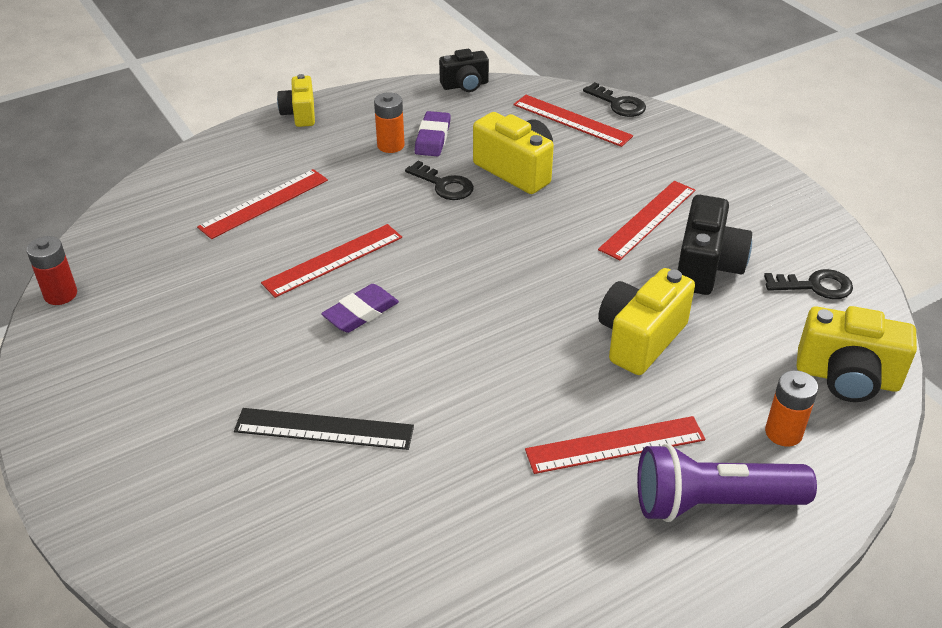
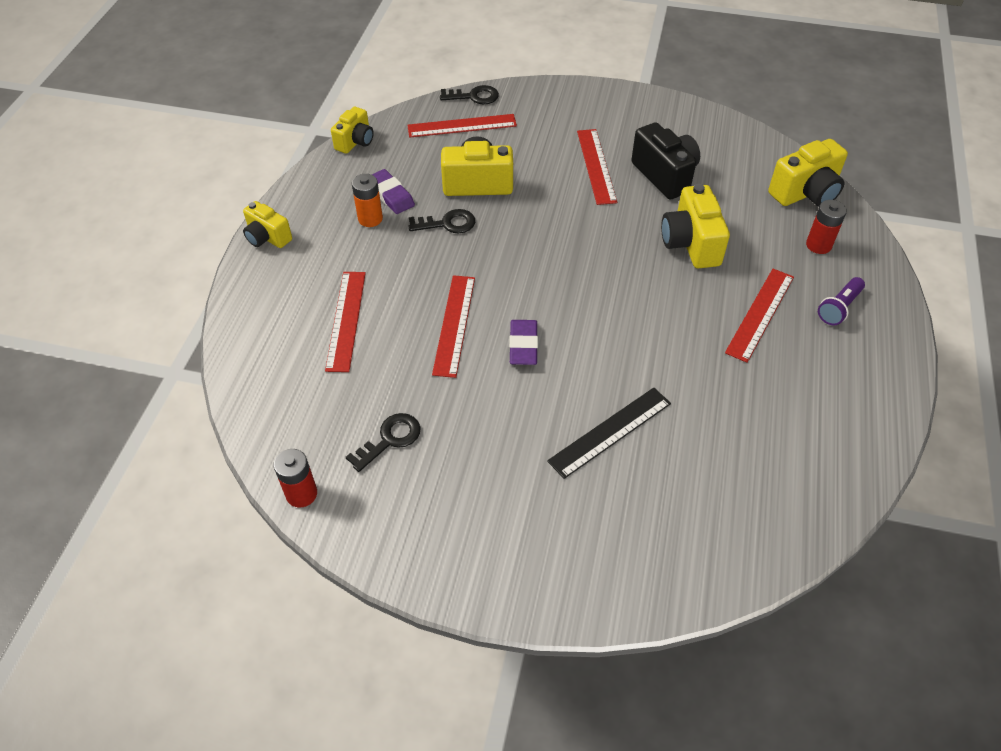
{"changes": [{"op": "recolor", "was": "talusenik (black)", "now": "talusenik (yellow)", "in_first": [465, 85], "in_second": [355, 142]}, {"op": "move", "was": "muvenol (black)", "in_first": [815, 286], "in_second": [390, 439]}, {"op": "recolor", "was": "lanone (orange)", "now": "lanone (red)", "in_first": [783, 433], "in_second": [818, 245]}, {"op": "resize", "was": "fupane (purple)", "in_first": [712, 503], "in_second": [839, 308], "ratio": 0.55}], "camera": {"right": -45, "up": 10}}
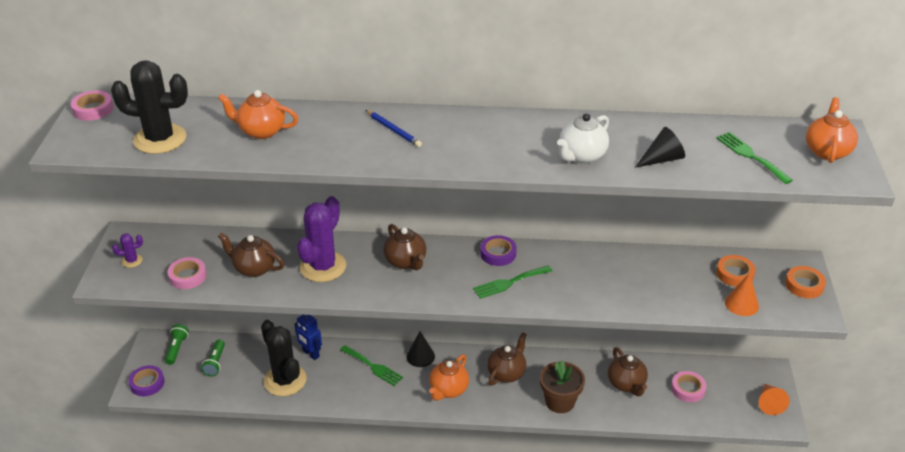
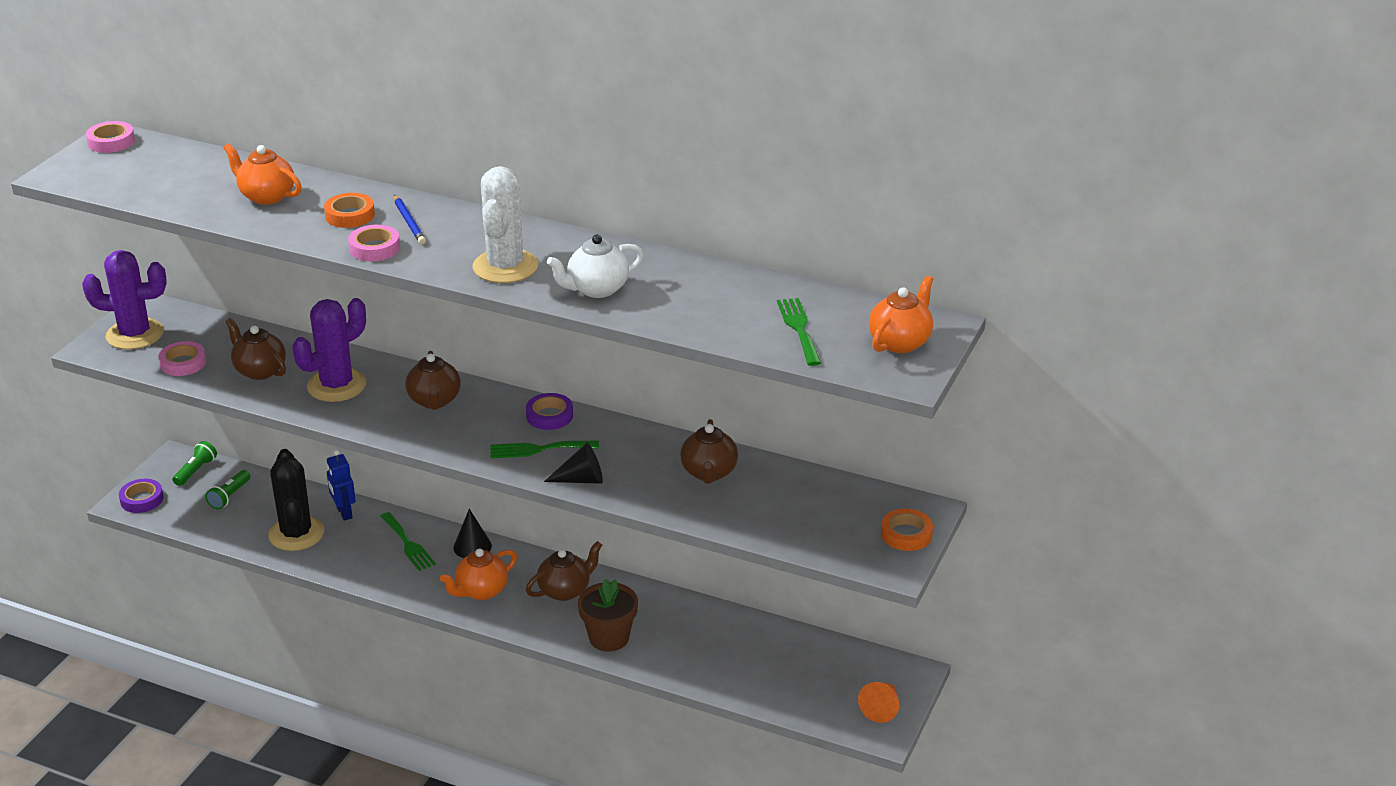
{"changes": [{"op": "resize", "was": "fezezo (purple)", "in_first": [132, 261], "in_second": [135, 334], "ratio": 2.26}, {"op": "move", "was": "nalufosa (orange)", "in_first": [735, 274], "in_second": [350, 215]}, {"op": "move", "was": "nalufosa (pink)", "in_first": [688, 389], "in_second": [374, 248]}, {"op": "insert", "now": "fezezo (white)", "in_second": [505, 267]}, {"op": "move", "was": "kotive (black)", "in_first": [662, 159], "in_second": [581, 479]}, {"op": "move", "was": "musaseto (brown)", "in_first": [626, 384], "in_second": [709, 473]}, {"op": "delete", "was": "fezezo (black)", "in_first": [160, 139]}, {"op": "delete", "was": "kotive (orange)", "in_first": [741, 304]}], "camera": {"right": 20, "up": -5}}
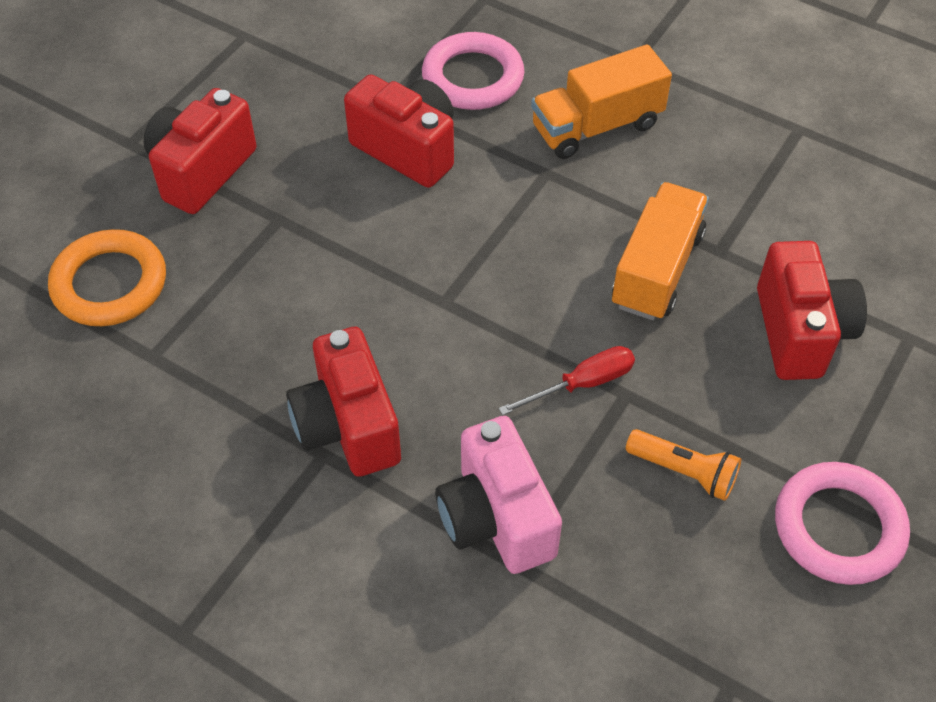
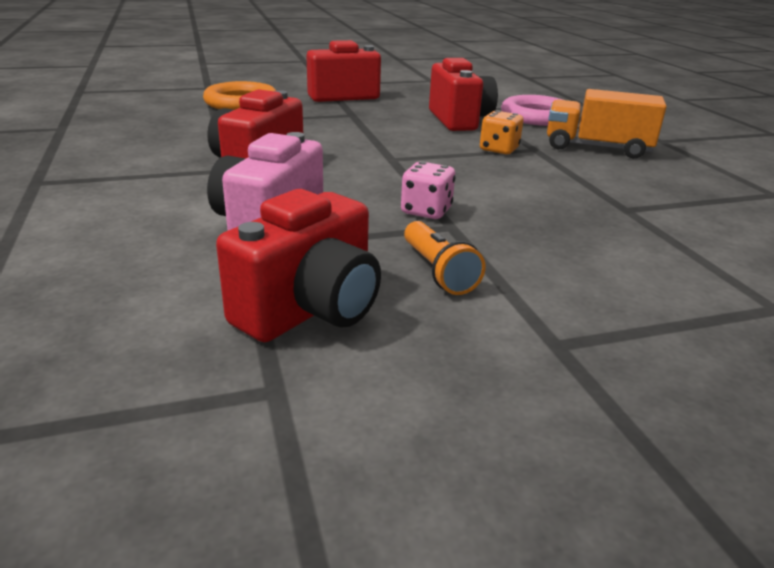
{"changes": [{"op": "move", "was": "talusenik (red)", "in_first": [800, 332], "in_second": [310, 310]}, {"op": "replace", "was": "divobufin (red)", "now": "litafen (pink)", "in_first": [582, 384], "in_second": [426, 211]}, {"op": "insert", "now": "litafen (orange)", "in_second": [499, 149]}, {"op": "delete", "was": "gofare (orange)", "in_first": [657, 270]}, {"op": "delete", "was": "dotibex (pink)", "in_first": [838, 527]}], "camera": {"right": 40, "up": -25}}
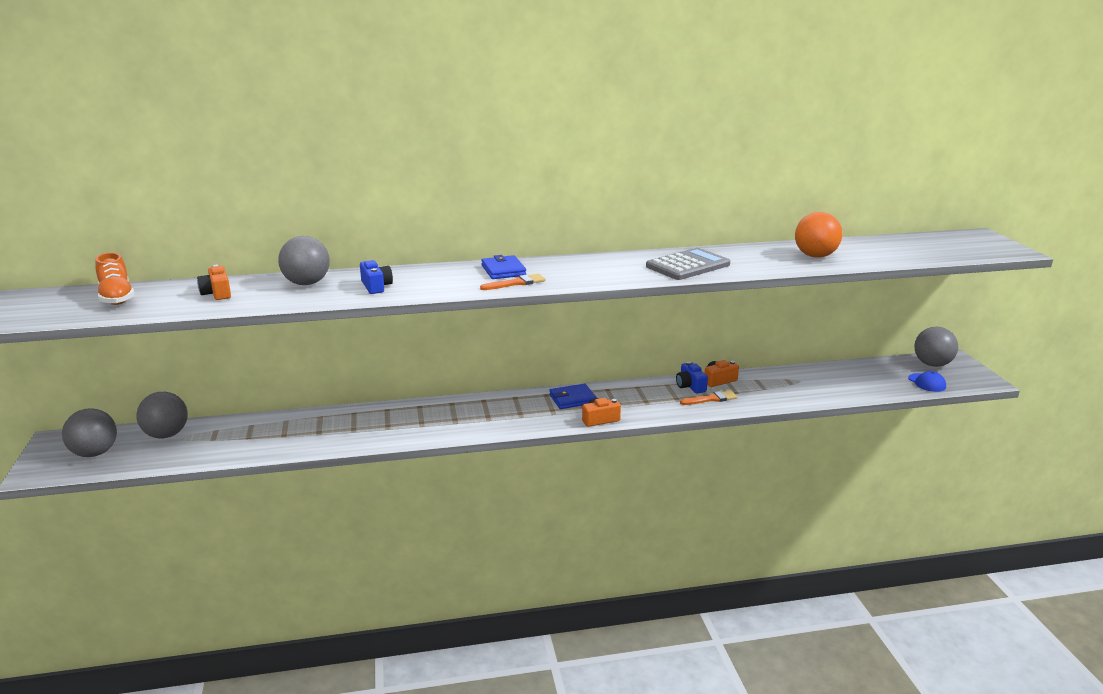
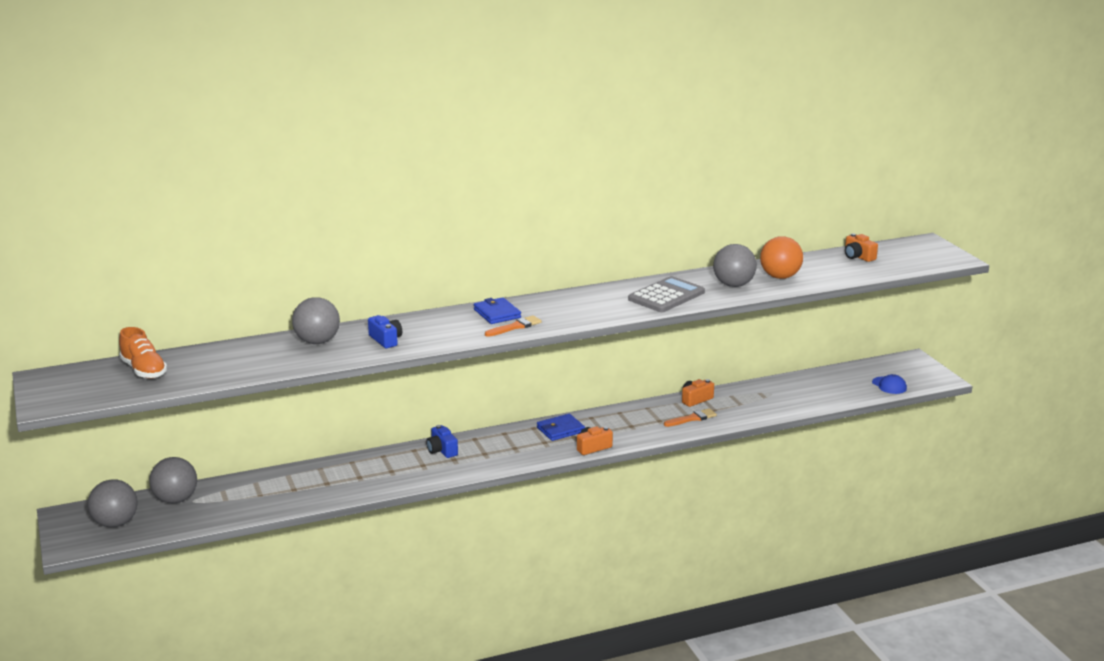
{"changes": [{"op": "move", "was": "talusenik (blue)", "in_first": [690, 386], "in_second": [442, 450]}, {"op": "move", "was": "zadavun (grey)", "in_first": [932, 364], "in_second": [733, 285]}, {"op": "move", "was": "talusenik (orange)", "in_first": [217, 293], "in_second": [858, 256]}], "camera": {"right": -10, "up": 0}}
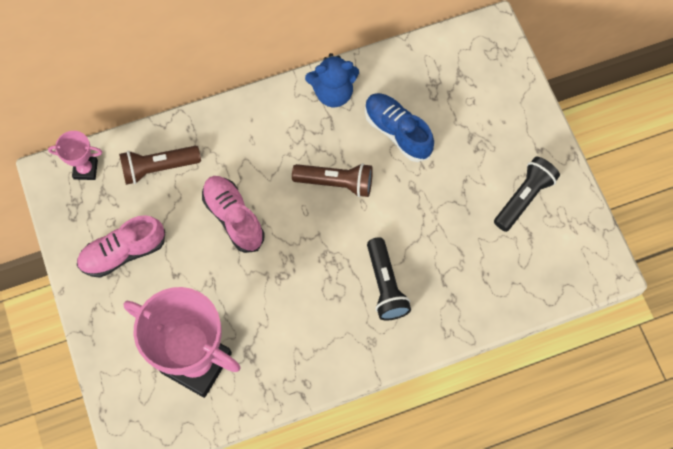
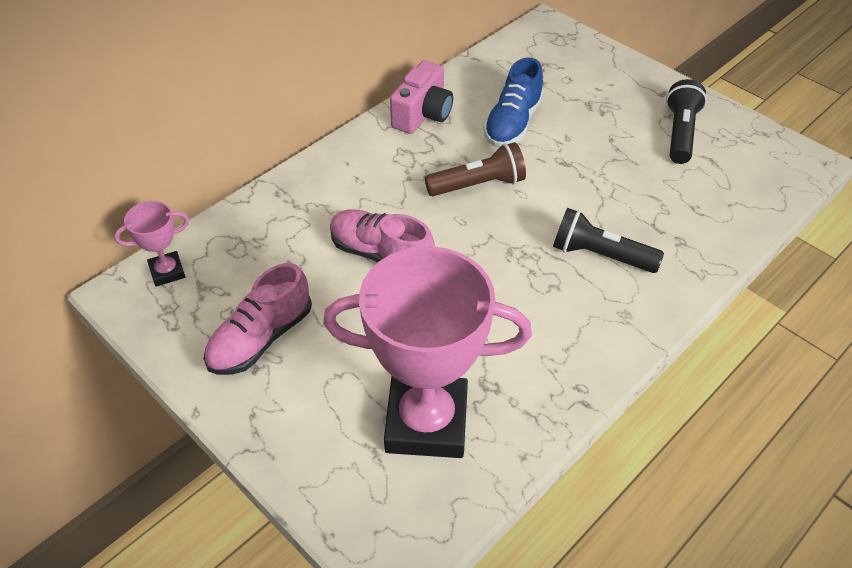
{"changes": [{"op": "replace", "was": "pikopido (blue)", "now": "talusenik (pink)", "in_first": [333, 92], "in_second": [423, 114]}, {"op": "rotate", "was": "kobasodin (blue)", "in_first": [397, 132], "in_second": [512, 123], "clockwise": -90}, {"op": "rotate", "was": "fupane (black)", "in_first": [385, 285], "in_second": [600, 255], "clockwise": 150}, {"op": "delete", "was": "fupane (brown)", "in_first": [158, 168]}], "camera": {"right": -25, "up": -20}}
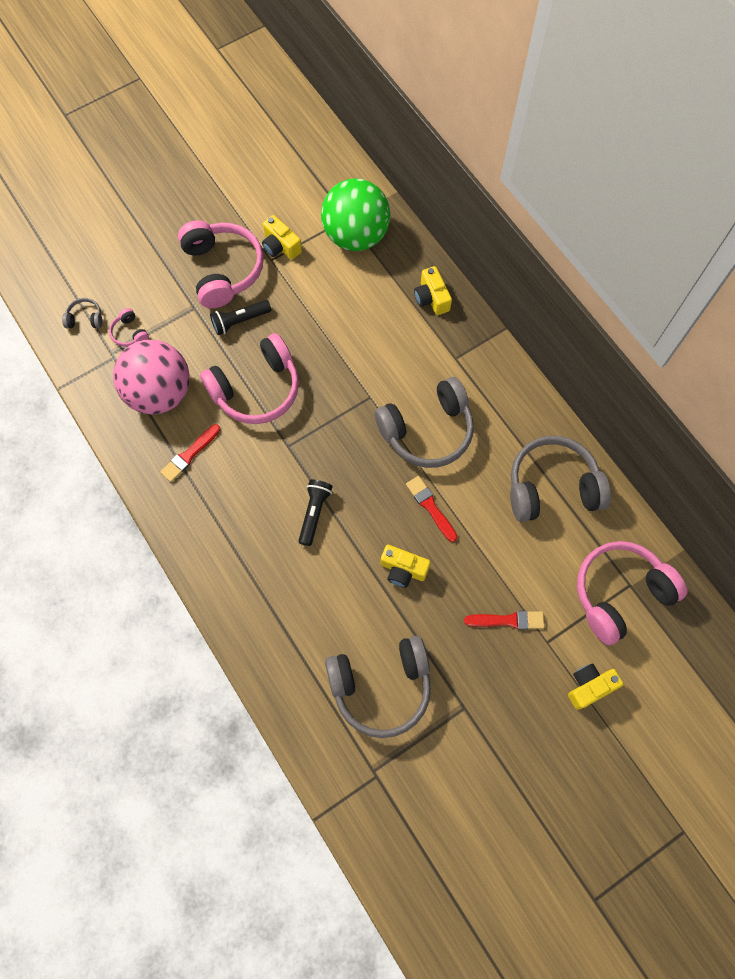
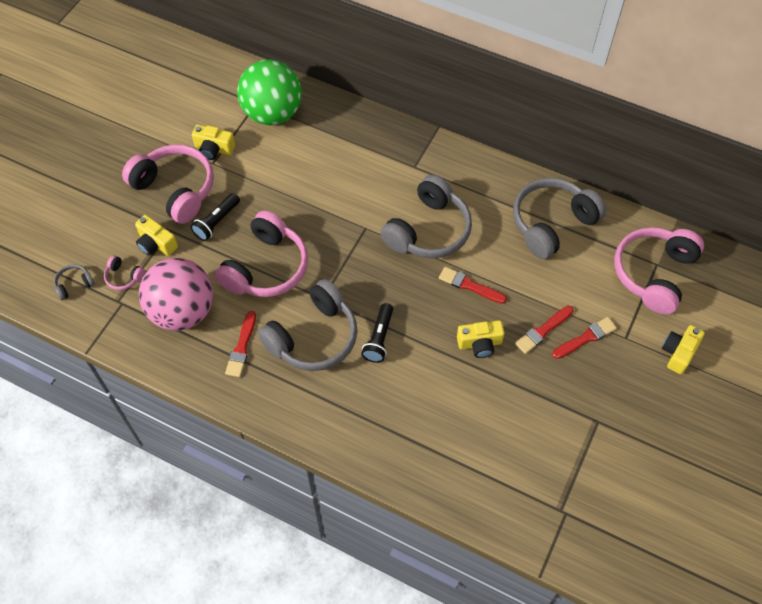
{"changes": [{"op": "move", "was": "talusenik (yellow)", "in_first": [431, 298], "in_second": [156, 243]}, {"op": "move", "was": "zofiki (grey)", "in_first": [381, 686], "in_second": [313, 337]}, {"op": "rotate", "was": "fupane (black)", "in_first": [314, 513], "in_second": [379, 338], "clockwise": -150}, {"op": "insert", "now": "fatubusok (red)", "in_second": [543, 331]}], "camera": {"right": -30, "up": -10}}
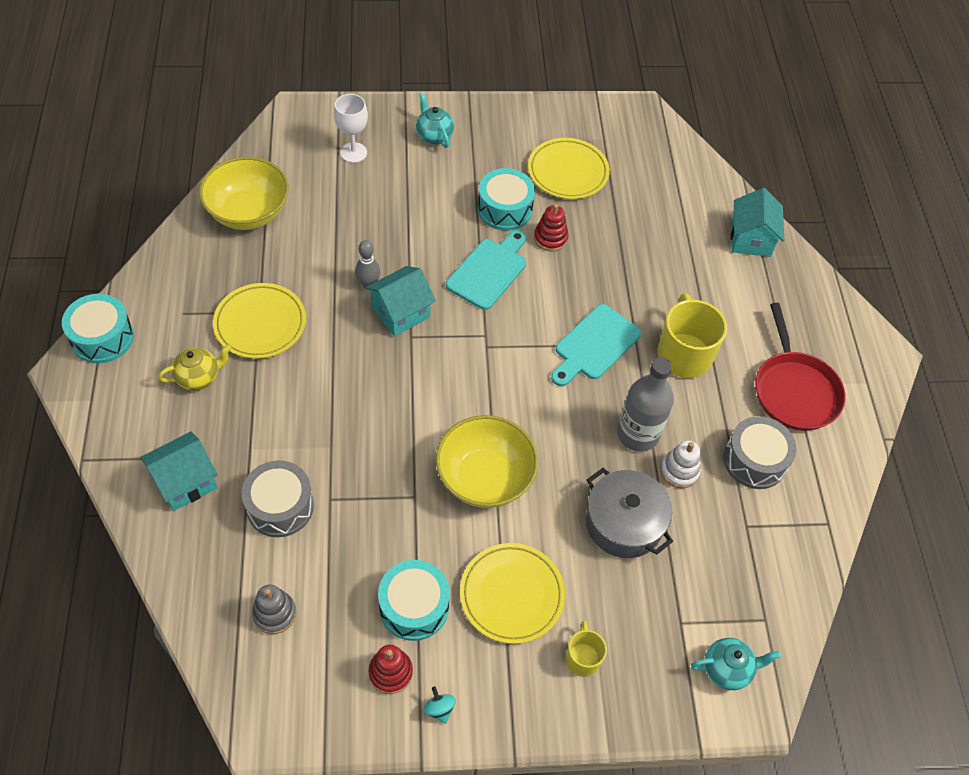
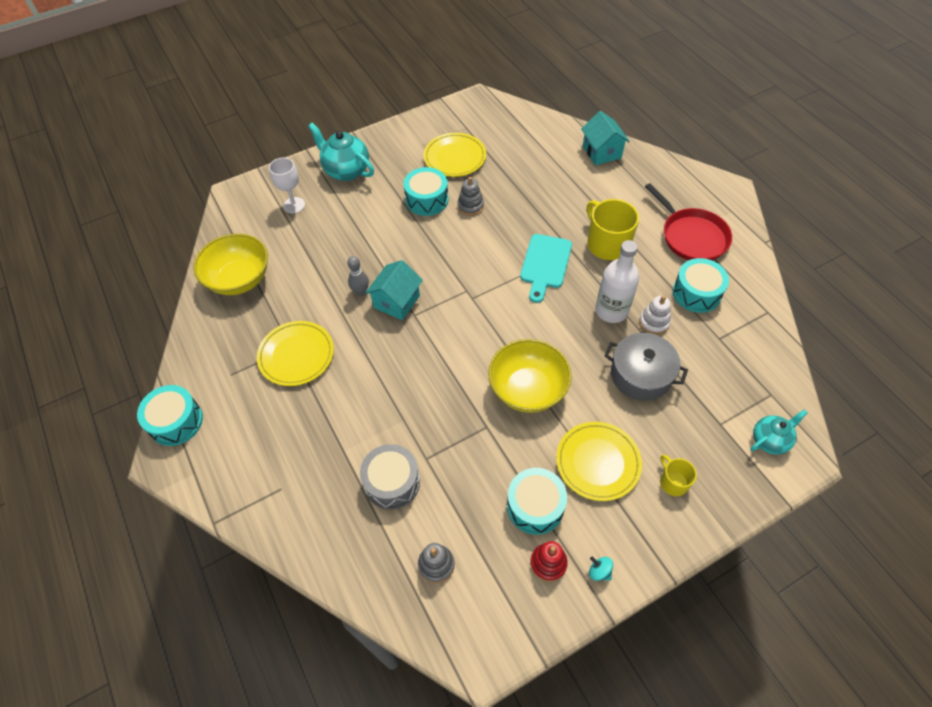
{"changes": [{"op": "resize", "was": "musaseto (turquoise)", "in_first": [434, 136], "in_second": [346, 170], "ratio": 1.61}, {"op": "recolor", "was": "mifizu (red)", "now": "mifizu (grey)", "in_first": [550, 238], "in_second": [470, 206]}, {"op": "recolor", "was": "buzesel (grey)", "now": "buzesel (white)", "in_first": [638, 434], "in_second": [611, 311]}, {"op": "recolor", "was": "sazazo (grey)", "now": "sazazo (turquoise)", "in_first": [754, 460], "in_second": [696, 293]}, {"op": "delete", "was": "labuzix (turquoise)", "in_first": [185, 482]}, {"op": "delete", "was": "musaseto (yellow)", "in_first": [199, 377]}, {"op": "delete", "was": "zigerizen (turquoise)", "in_first": [489, 271]}], "camera": {"right": -20, "up": 0}}
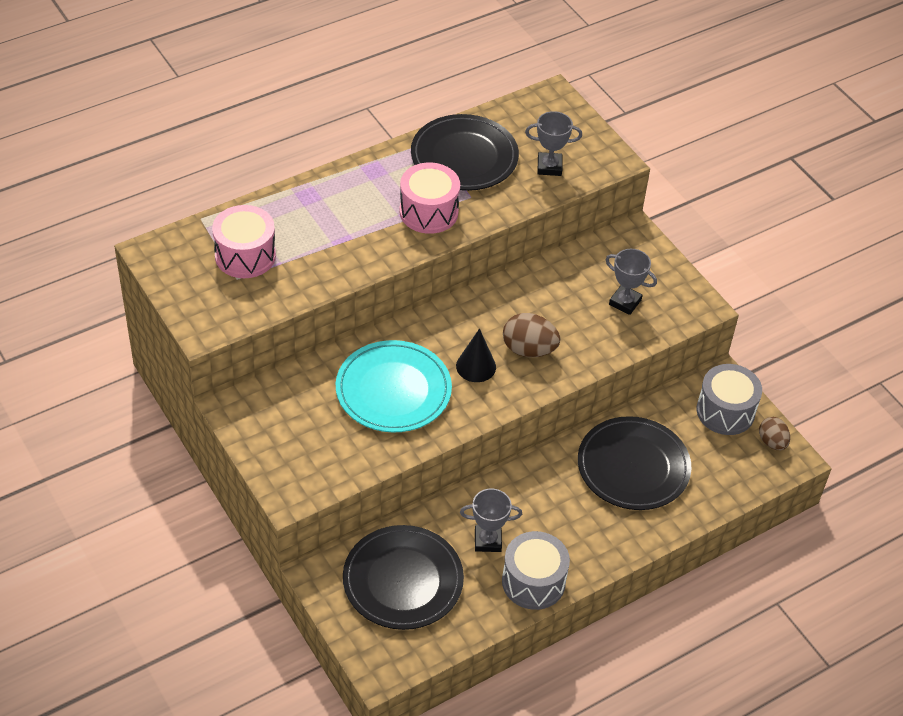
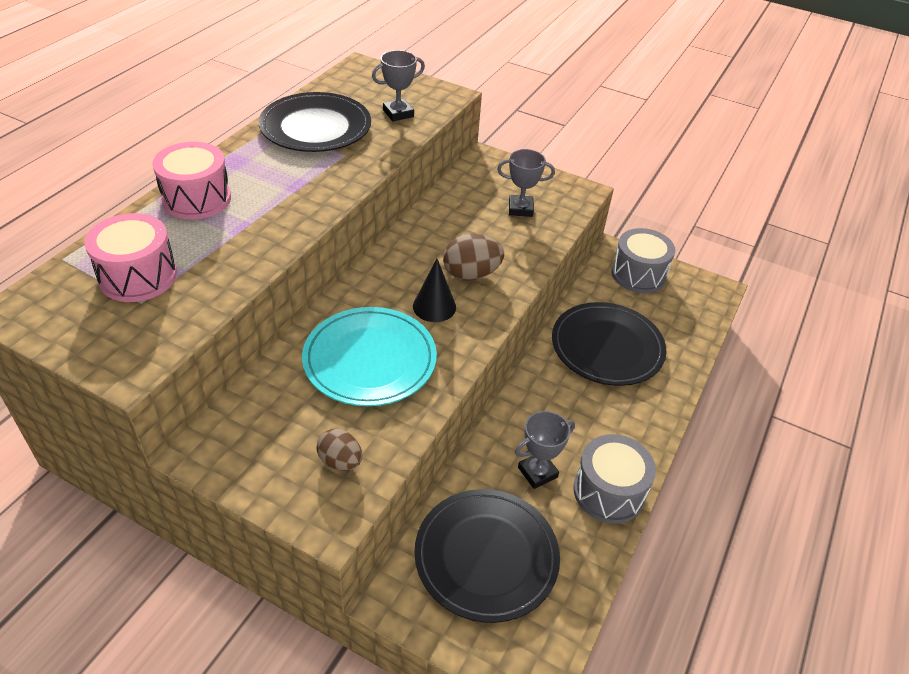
{"changes": [{"op": "move", "was": "sazazo (pink)", "in_first": [428, 212], "in_second": [197, 199]}, {"op": "move", "was": "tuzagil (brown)", "in_first": [772, 442], "in_second": [340, 461]}], "camera": {"right": -30, "up": -5}}
